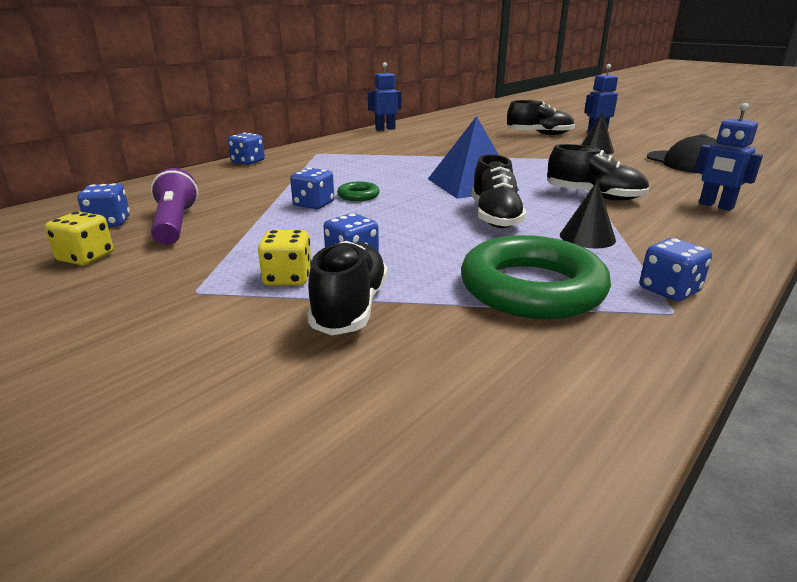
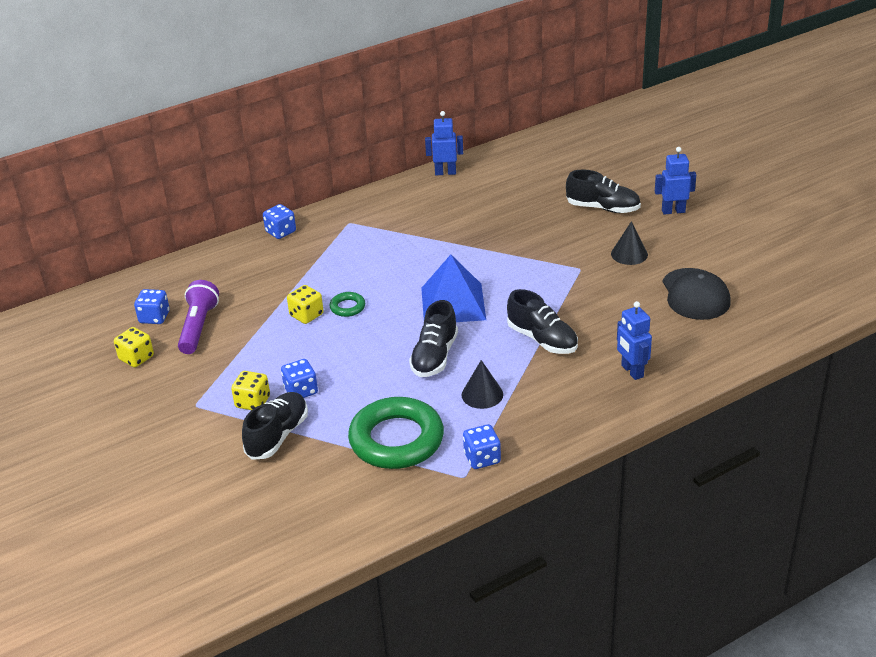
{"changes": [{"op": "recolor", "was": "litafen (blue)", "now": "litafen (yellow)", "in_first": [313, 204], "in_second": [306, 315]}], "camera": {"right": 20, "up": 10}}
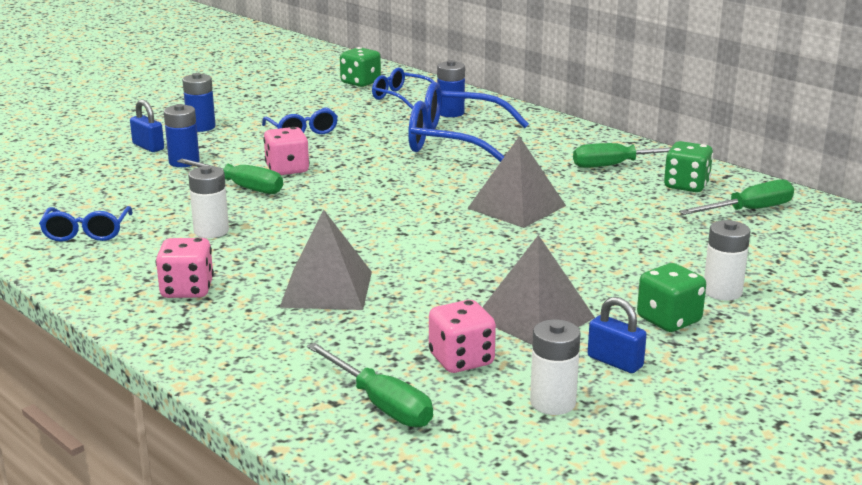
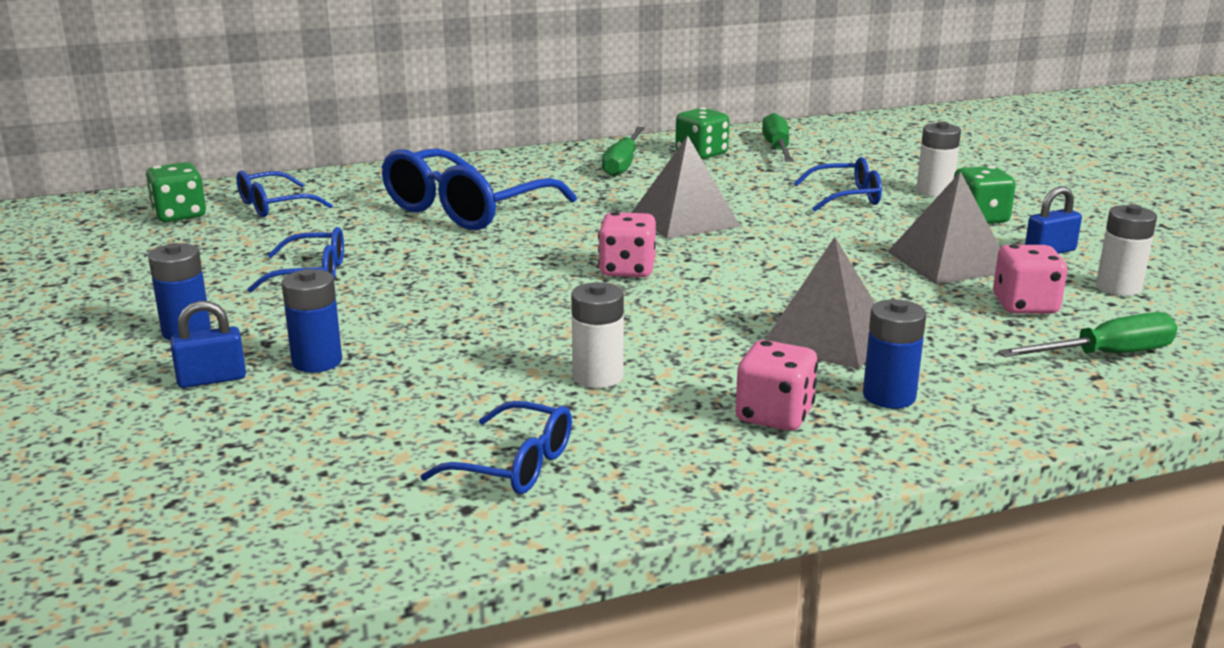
{"changes": [{"op": "move", "was": "litafen (pink)", "in_first": [287, 169], "in_second": [627, 270]}, {"op": "insert", "now": "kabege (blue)", "in_second": [846, 197]}, {"op": "move", "was": "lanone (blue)", "in_first": [450, 113], "in_second": [889, 396]}, {"op": "delete", "was": "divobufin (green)", "in_first": [242, 187]}], "camera": {"right": -65, "up": 0}}
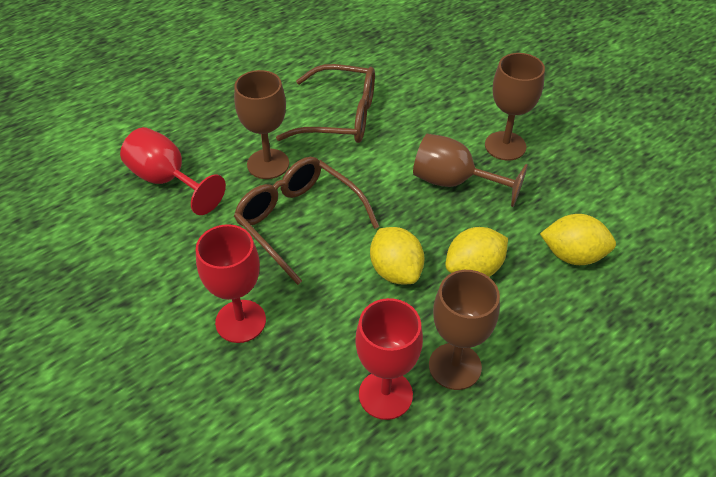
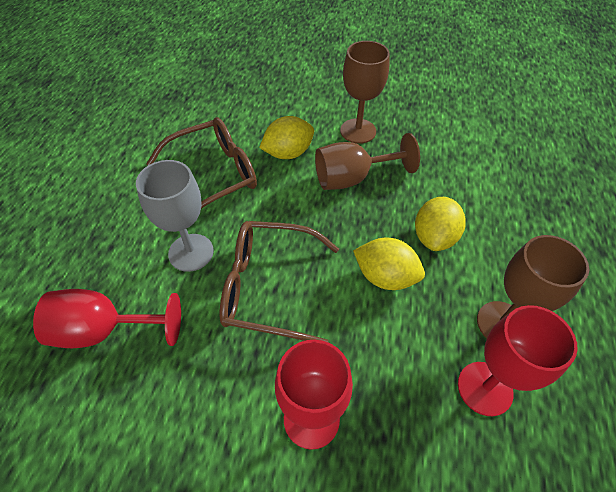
{"changes": [{"op": "recolor", "was": "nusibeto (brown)", "now": "nusibeto (grey)", "in_first": [268, 164], "in_second": [191, 252]}, {"op": "move", "was": "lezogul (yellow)", "in_first": [573, 255], "in_second": [288, 153]}], "camera": {"right": -40, "up": 5}}
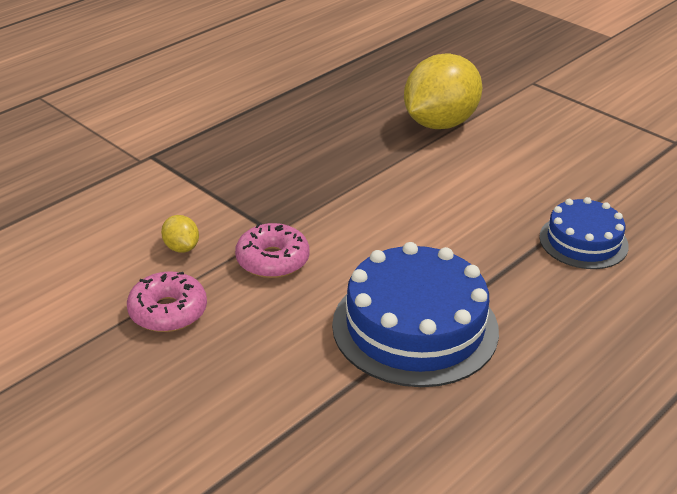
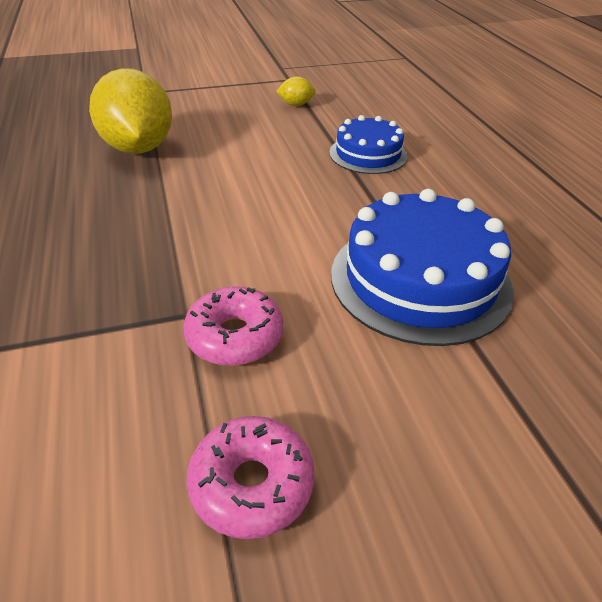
{"changes": [{"op": "move", "was": "lezogul (yellow)", "in_first": [181, 247], "in_second": [296, 104]}], "camera": {"right": -60, "up": 5}}
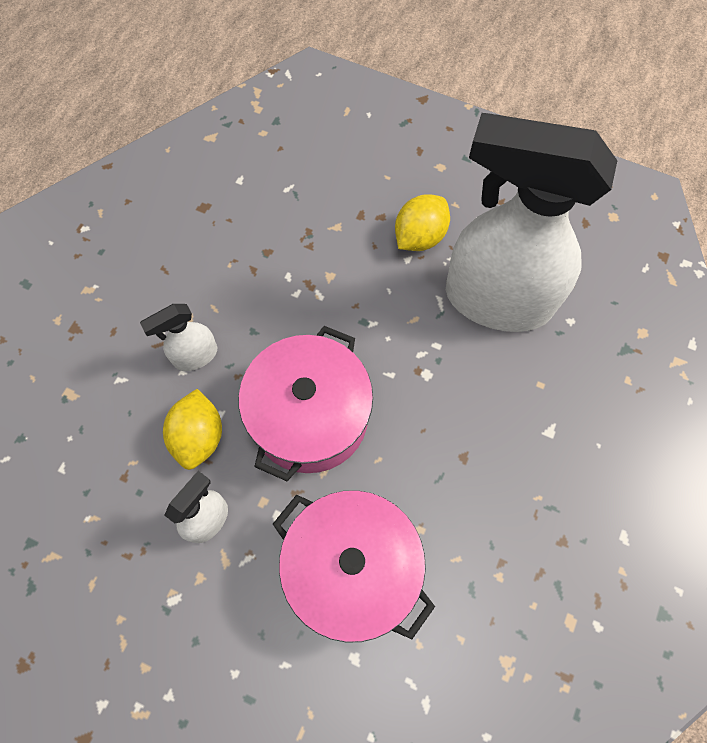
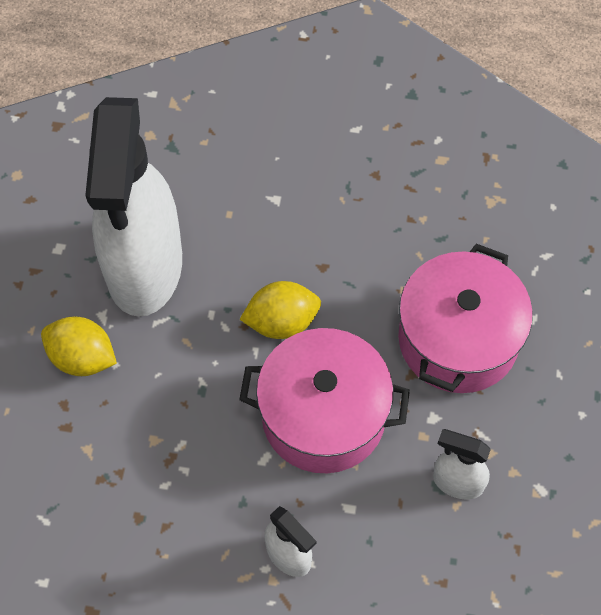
{"changes": [{"op": "move", "was": "lezogul (yellow)", "in_first": [199, 436], "in_second": [281, 322]}], "camera": {"right": -105, "up": -5}}
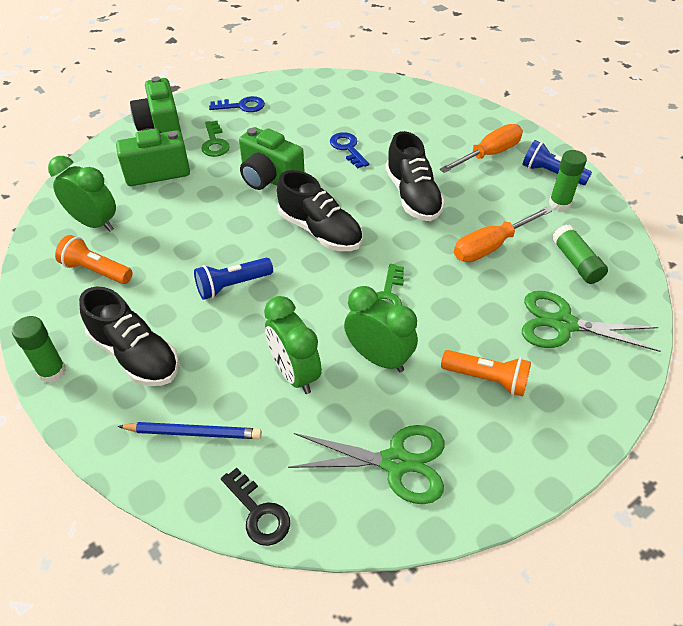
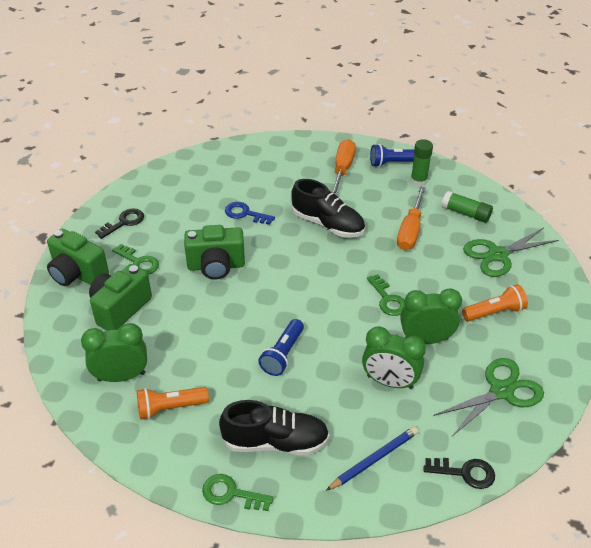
{"changes": [{"op": "recolor", "was": "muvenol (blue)", "now": "muvenol (black)", "in_first": [242, 106], "in_second": [124, 222]}, {"op": "replace", "was": "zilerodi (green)", "now": "muvenol (green)", "in_first": [52, 371], "in_second": [231, 493]}, {"op": "delete", "was": "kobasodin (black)", "in_first": [320, 231]}], "camera": {"right": -40, "up": -5}}
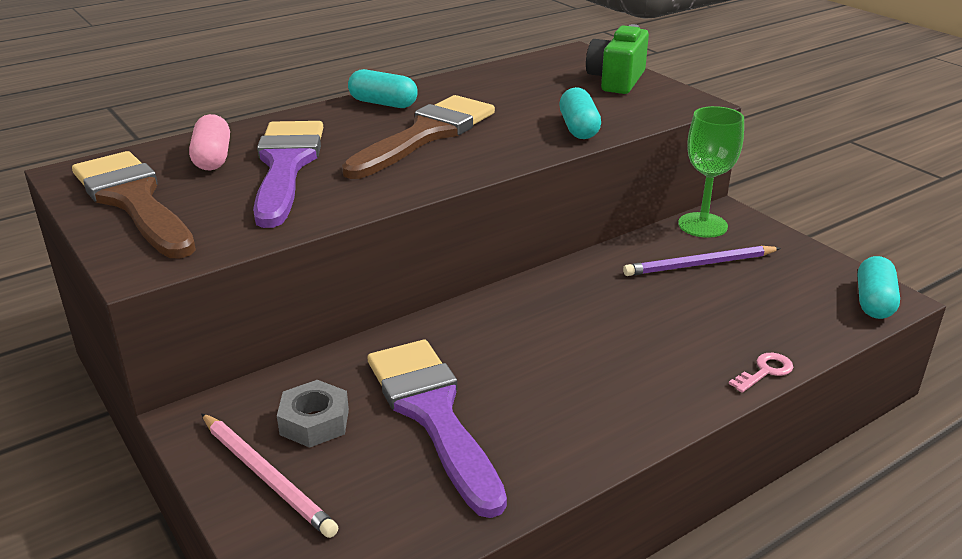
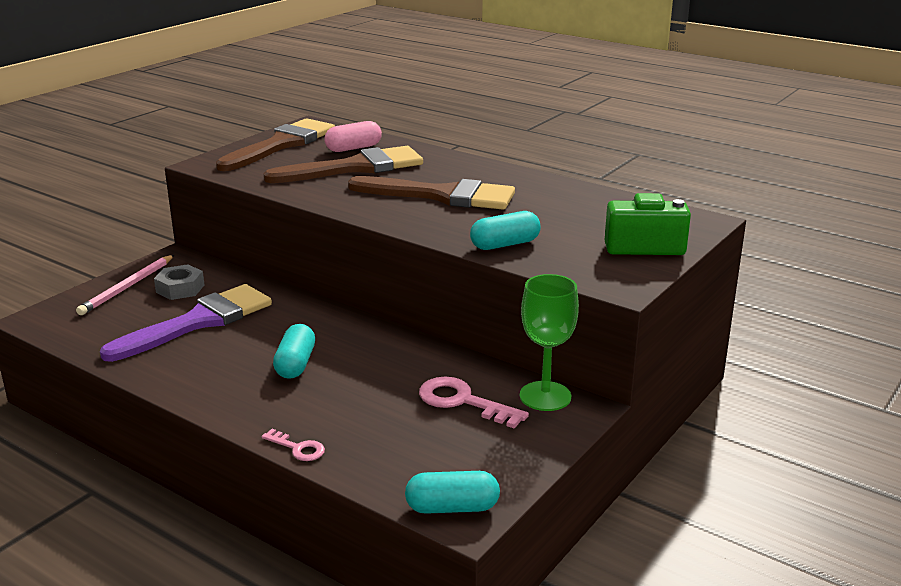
{"changes": [{"op": "recolor", "was": "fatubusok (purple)", "now": "fatubusok (brown)", "in_first": [286, 166], "in_second": [354, 168]}, {"op": "move", "was": "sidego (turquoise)", "in_first": [383, 103], "in_second": [295, 364]}, {"op": "replace", "was": "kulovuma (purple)", "now": "muvenol (pink)", "in_first": [699, 265], "in_second": [463, 401]}], "camera": {"right": 70, "up": -5}}
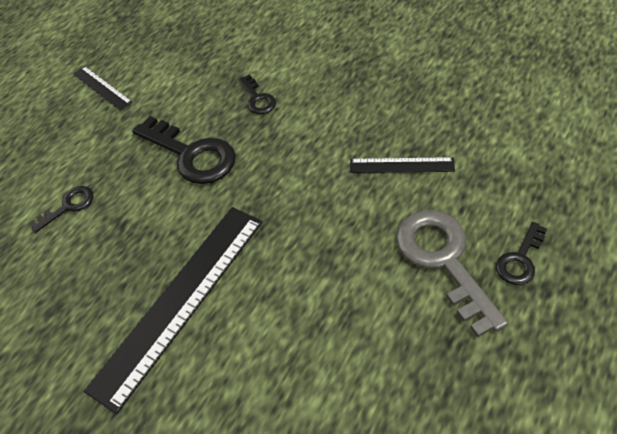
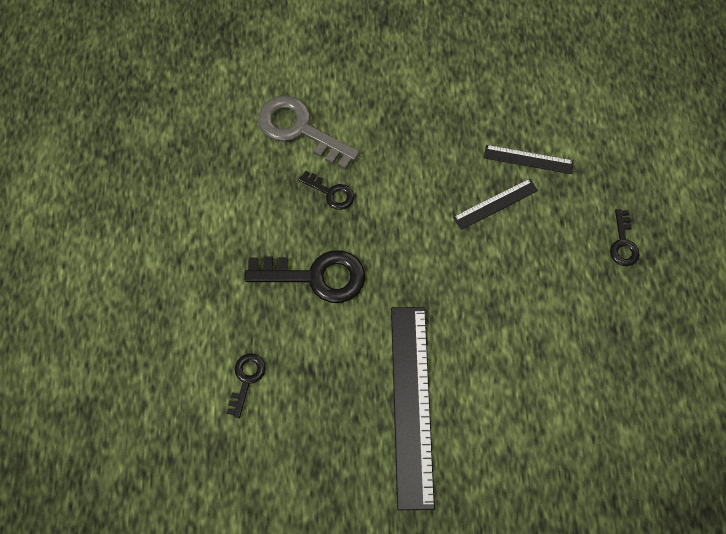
{"changes": [{"op": "move", "was": "muvenol (grey)", "in_first": [443, 260], "in_second": [300, 130]}, {"op": "move", "was": "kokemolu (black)", "in_first": [102, 87], "in_second": [528, 159]}], "camera": {"right": -40, "up": 15}}
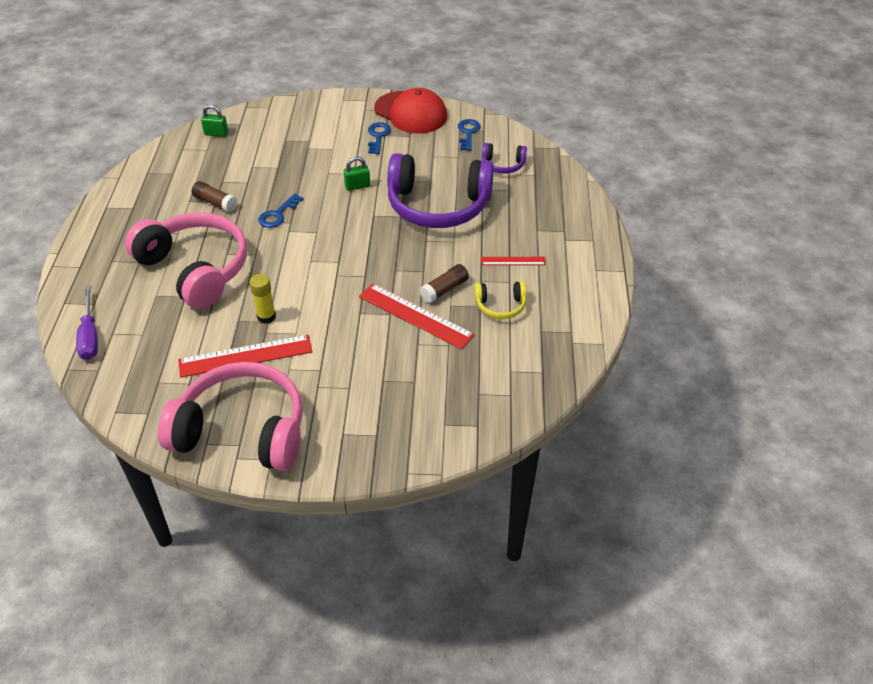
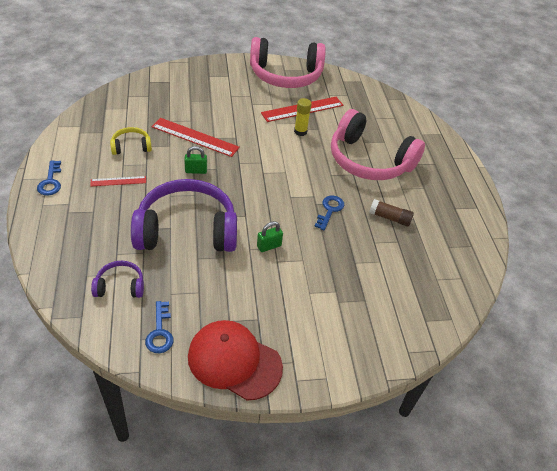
{"changes": [{"op": "move", "was": "muvenol (blue)", "in_first": [378, 136], "in_second": [50, 181]}, {"op": "move", "was": "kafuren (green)", "in_first": [216, 133], "in_second": [196, 170]}, {"op": "delete", "was": "divobufin (purple)", "in_first": [90, 336]}, {"op": "delete", "was": "zilerodi (brown)", "in_first": [444, 289]}], "camera": {"right": 165, "up": 0}}
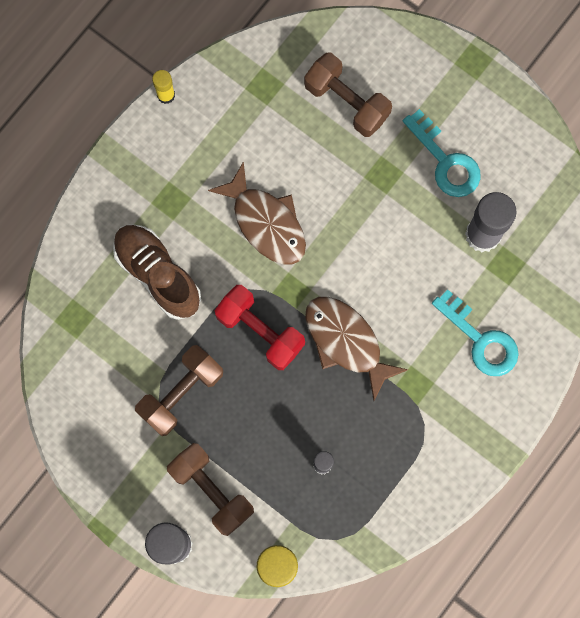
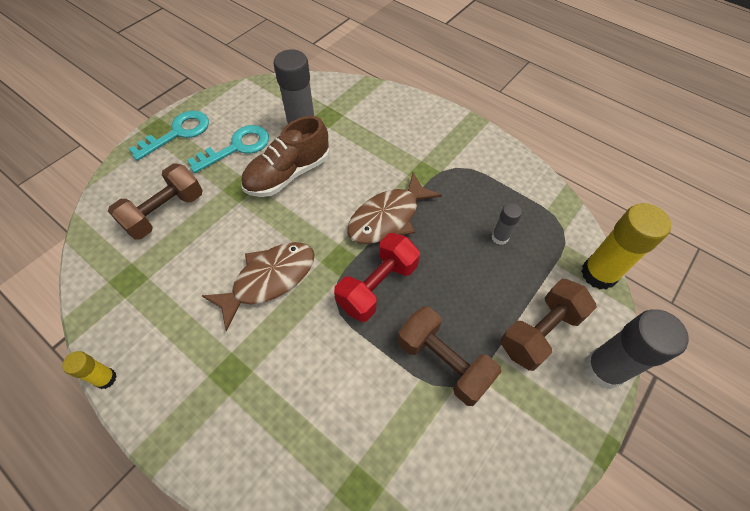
{"changes": [{"op": "move", "was": "muvenol (turquoise)", "in_first": [480, 340], "in_second": [178, 133]}, {"op": "move", "was": "kobasodin (brown)", "in_first": [158, 274], "in_second": [288, 174]}], "camera": {"right": -90, "up": -20}}
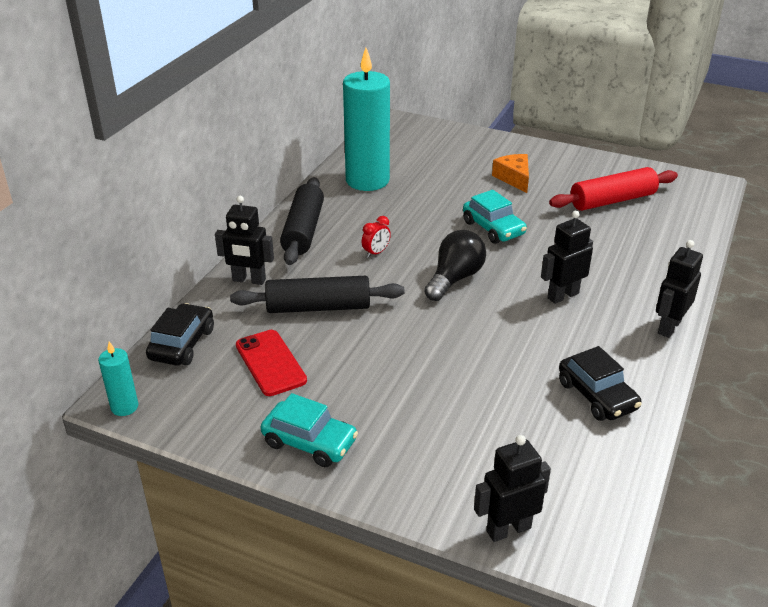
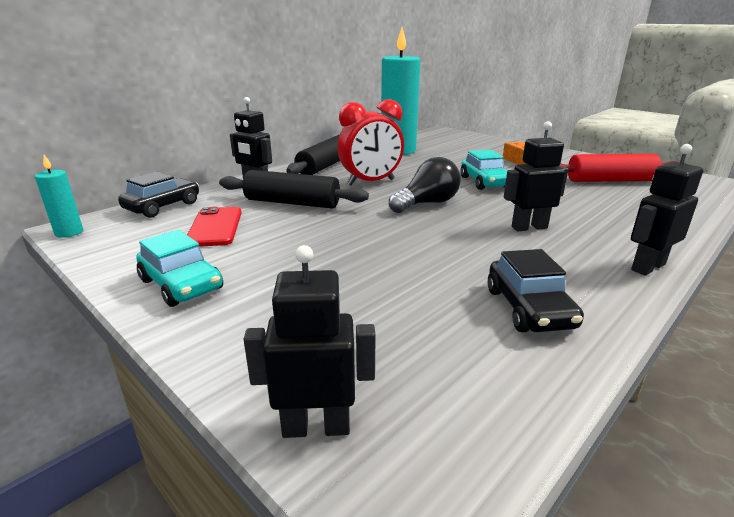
{"changes": [{"op": "resize", "was": "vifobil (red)", "in_first": [376, 253], "in_second": [370, 182], "ratio": 2.31}], "camera": {"right": 20, "up": -10}}
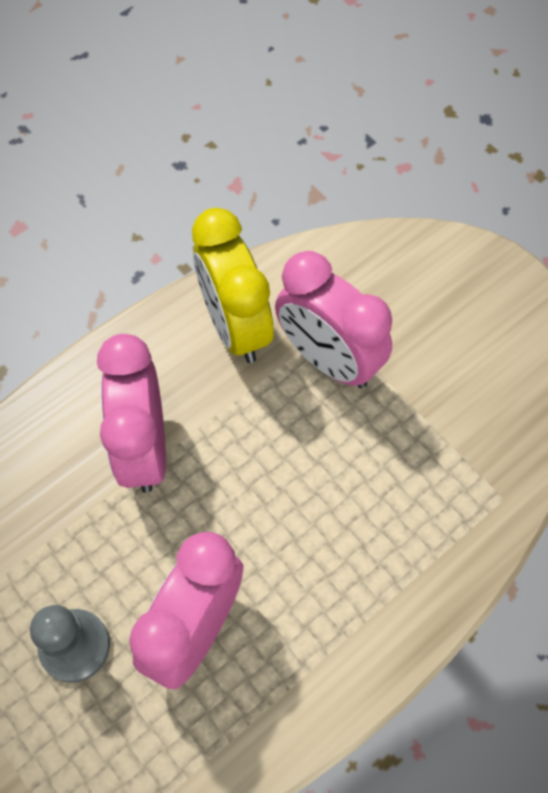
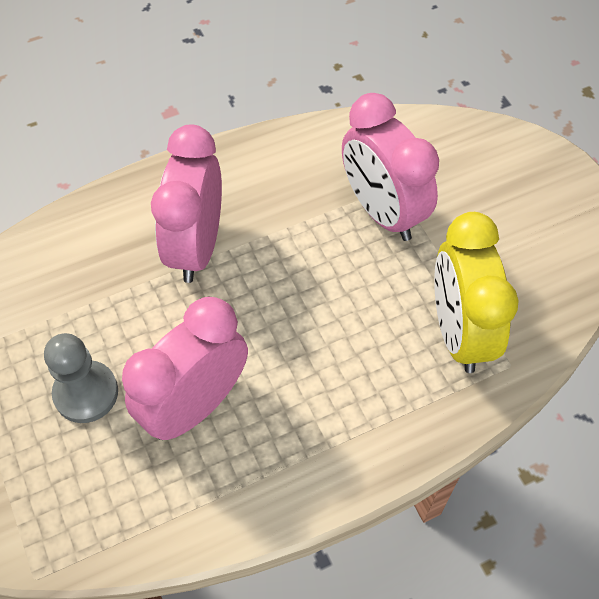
{"changes": [{"op": "move", "was": "vifobil (yellow)", "in_first": [235, 326], "in_second": [459, 332]}], "camera": {"right": 15, "up": -5}}
